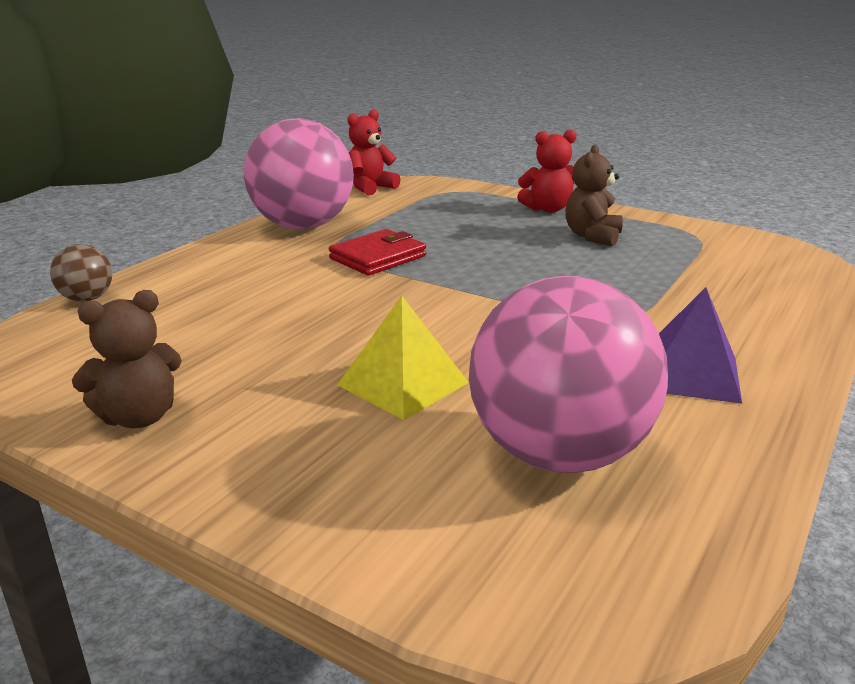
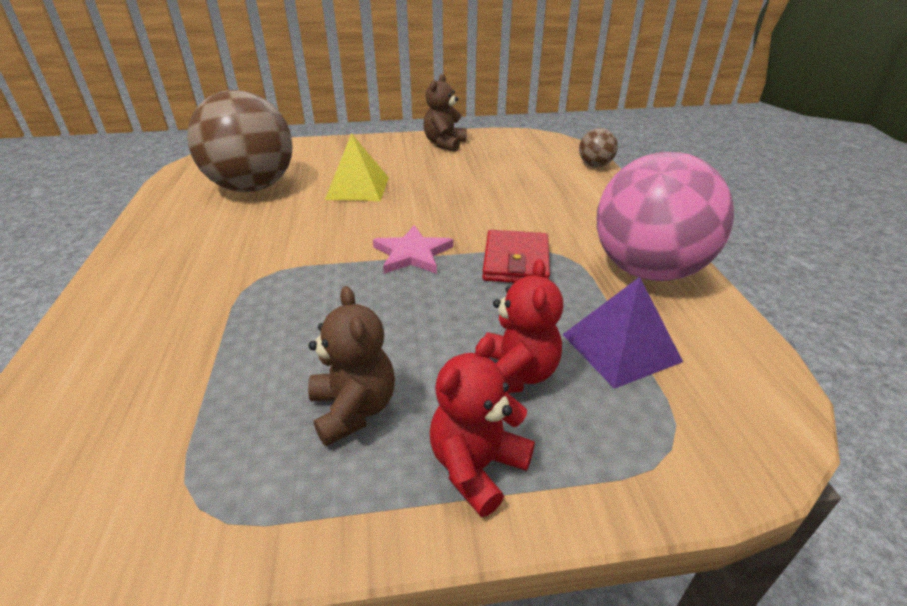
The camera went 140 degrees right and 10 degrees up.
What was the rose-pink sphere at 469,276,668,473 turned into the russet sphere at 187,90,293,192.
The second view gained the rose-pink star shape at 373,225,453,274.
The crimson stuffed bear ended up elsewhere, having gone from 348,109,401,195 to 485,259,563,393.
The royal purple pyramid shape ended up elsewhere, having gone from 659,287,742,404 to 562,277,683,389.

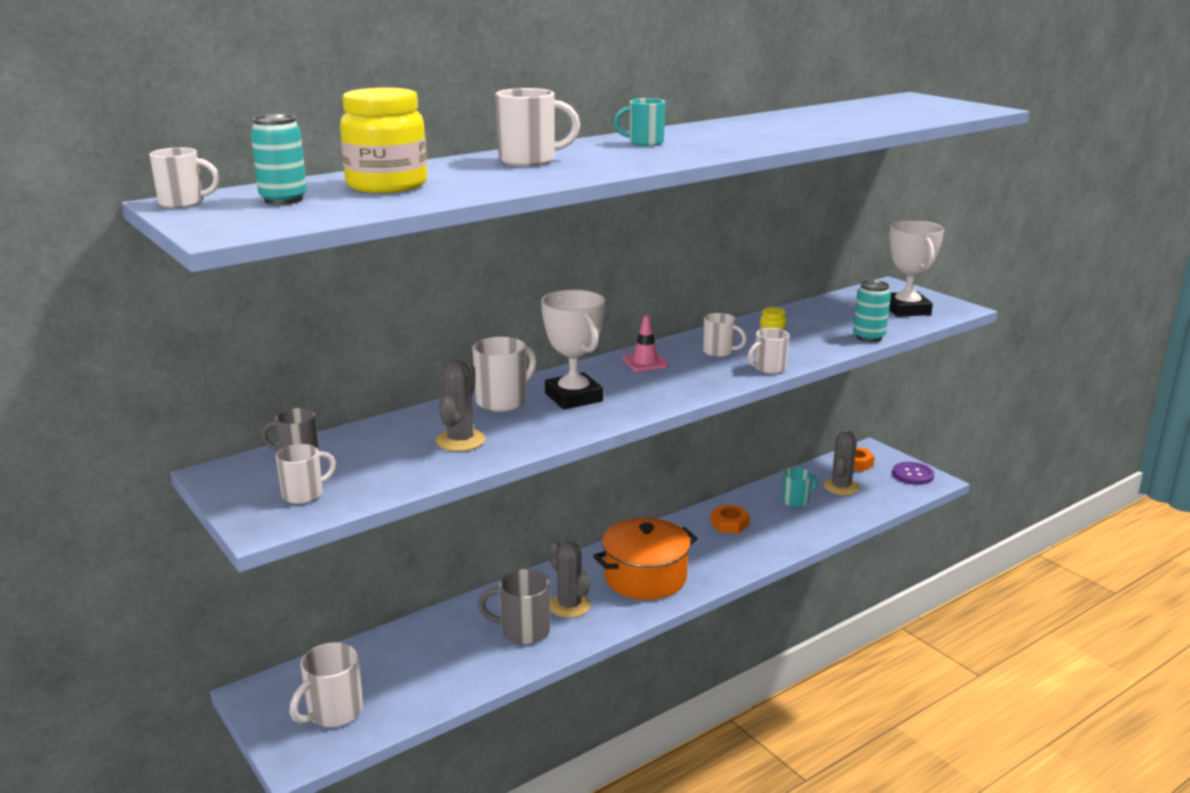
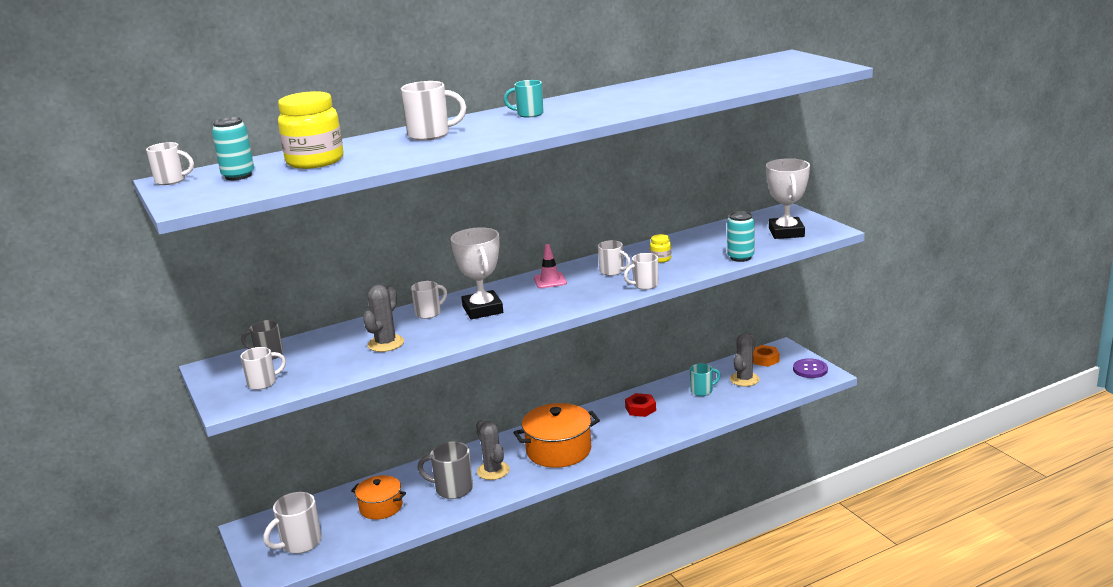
The camera went 10 degrees right and 0 degrees up.
The second view gained the bright orange pot at 351,475,406,520.
The size of the white coffee mug at 472,337,537,412 changed by a factor of 0.66.
What was the bright orange hex nut at 710,504,750,534 turned into the crimson hex nut at 625,393,656,417.

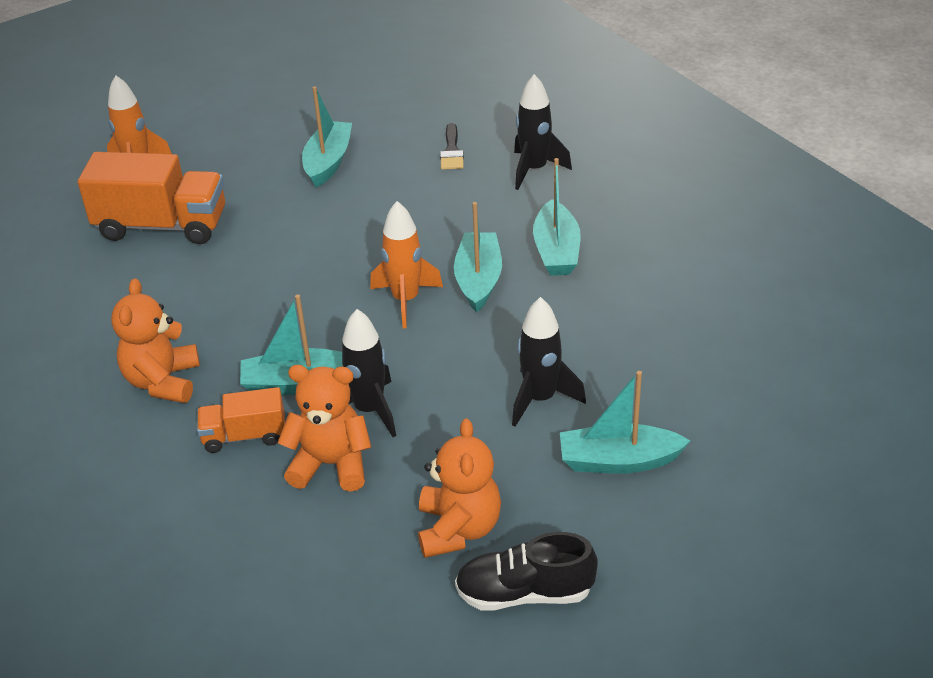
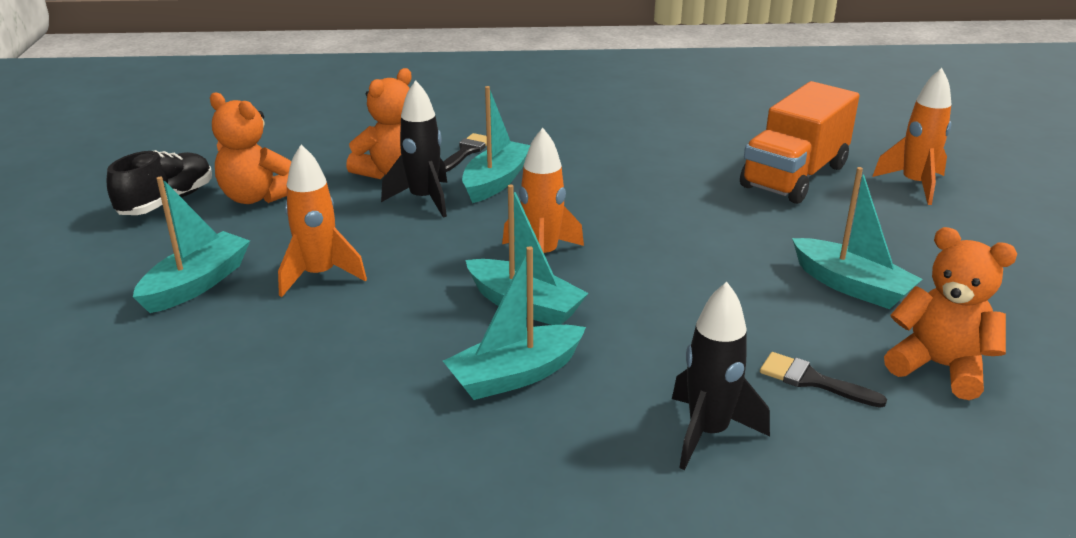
The camera went 120 degrees right and 10 degrees down.
What was the black toy rocket at 512,297,586,427 turned into the bright orange toy rocket at 278,144,367,297.
Where the bright orange lorry stood at 197,387,285,453, the black paintbrush came to stand at 443,133,487,172.
The aqua boat at 533,158,581,276 ended up facing another way, 60 degrees counterclockwise from before.
The bright orange stuffed bear ended up elsewhere, having gone from 111,278,200,403 to 884,227,1017,400.

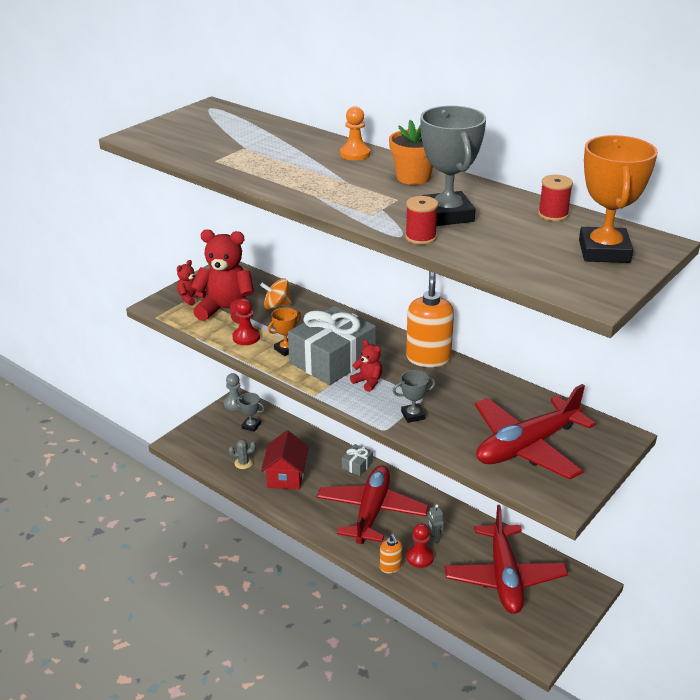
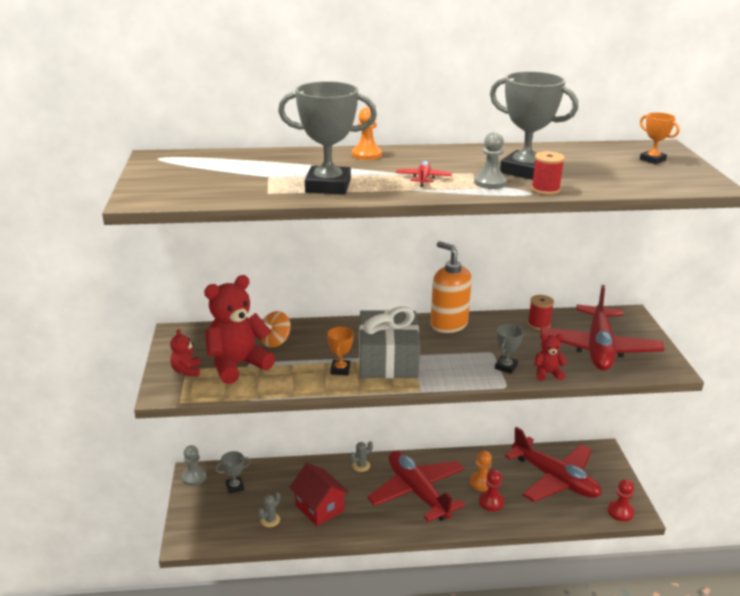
The camera went 45 degrees left and 5 degrees down.
The second view gained the ash-grey award cup at 278,81,377,195.
Where the ash-grey gift stood at 342,444,373,476, the ash-grey prickly plant came to stand at 350,441,373,472.
The second view gained the crimson toy plane at 396,161,452,187.
Where the ash-grey toy robot stood at 428,504,444,543, the bright orange chess pawn came to stand at 470,451,492,491.
The second view gained the ash-grey chess pawn at 474,132,507,189.
The crimson reel of thread ended up elsewhere, having gone from 538,175,573,221 to 528,295,554,330.
The crimson stuffed bear ended up elsewhere, having gone from 350,340,382,392 to 534,334,567,381.
The crimson chess pawn ended up elsewhere, having gone from 232,299,260,345 to 608,479,634,522.
The size of the bright orange award cup at 579,135,658,263 changed by a factor of 0.50.
The second view lost the bright orange soap pump at 380,534,402,573.
The second view lost the bright orange plant pot at 389,120,433,185.

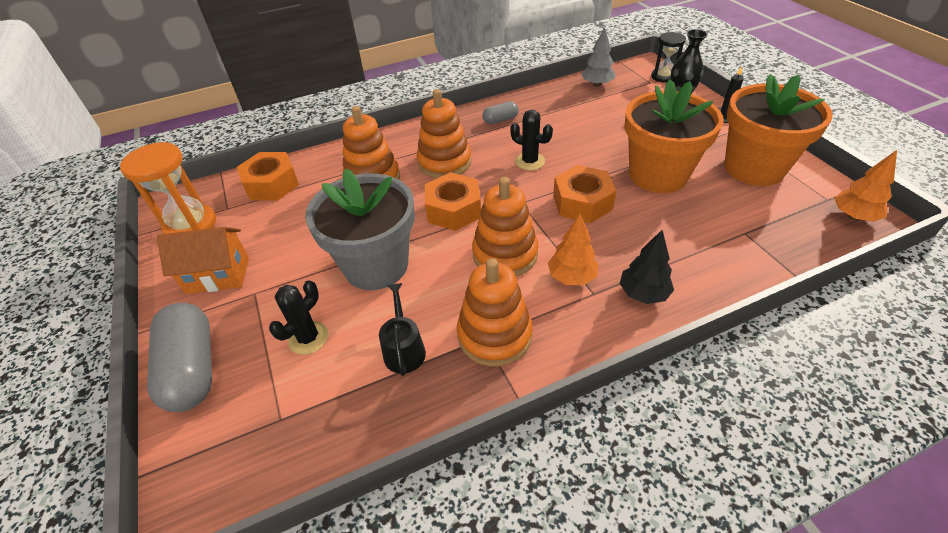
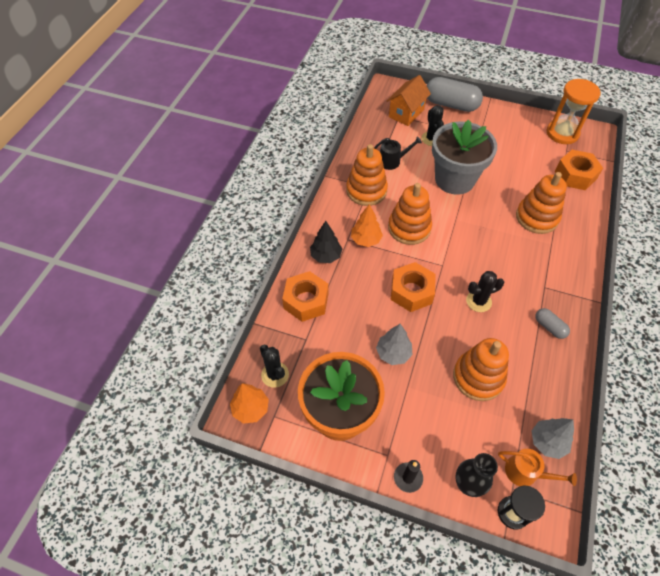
The camera went 130 degrees right and 10 degrees up.
The second view gained the black prickly plant at 260,345,289,388.
The bright orange hex nut ended up elsewhere, having gone from 425,172,481,231 to 282,271,328,322.
The black watering pot at 379,283,426,376 ended up facing another way, 45 degrees counterclockwise from before.
Where the bright orange plant pot stood at 625,79,724,193, the ash-grey fir tree came to stand at 376,324,412,365.
The bright orange cottage ended up elsewhere, having gone from 157,227,249,294 to 387,75,431,126.
The bright orange ring stacker ended up elsewhere, having gone from 417,89,472,179 to 453,338,509,401.
The second view gained the bright orange watering pot at 498,449,577,486.
The ash-grey pill at 482,101,519,124 ended up facing another way, 60 degrees counterclockwise from before.

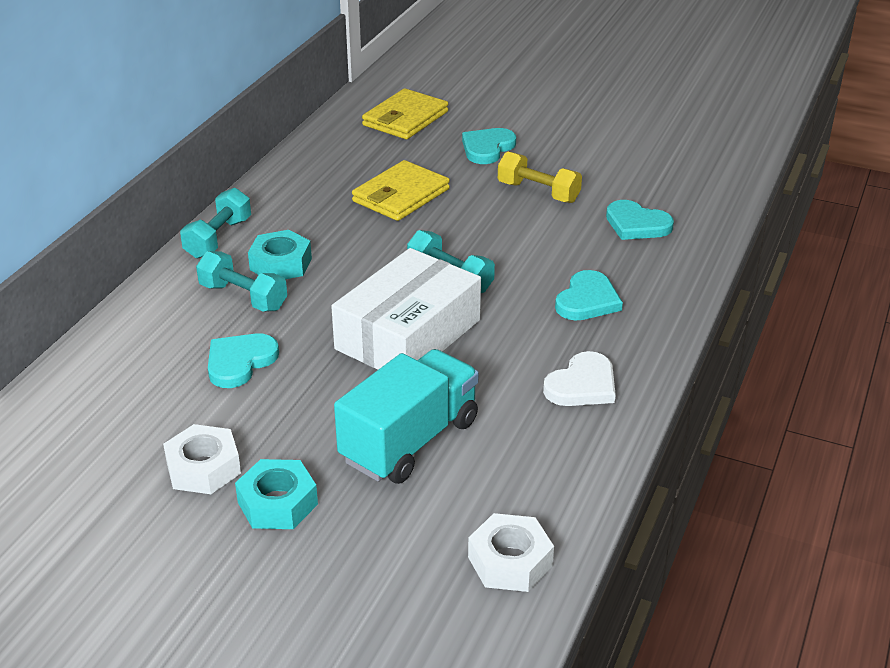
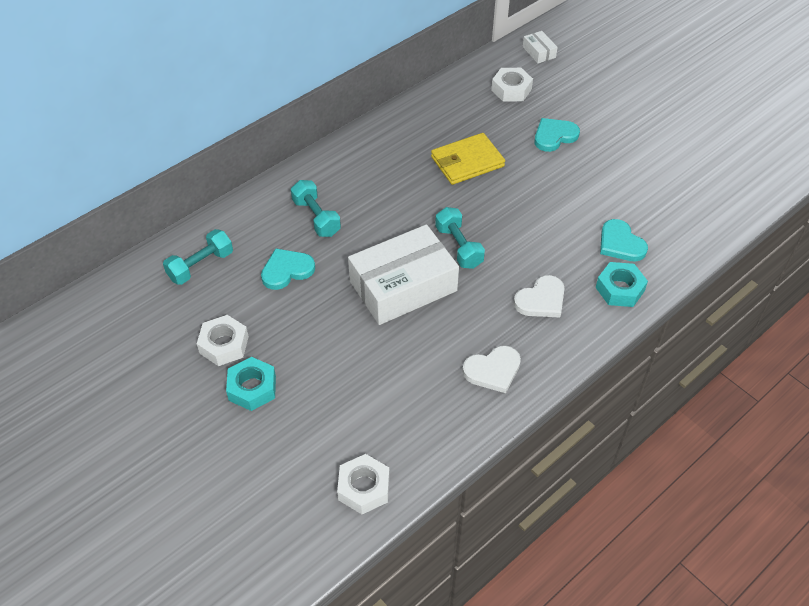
The camera went 25 degrees right and 15 degrees up.
The aqua hand weight ended up elsewhere, having gone from 180,188,251,258 to 163,229,233,285.
Where the golden card wallet stood at 362,88,448,139, the white hex nut came to stand at 491,68,533,102.
What was the aqua love heart at 555,270,623,320 turned into the white love heart at 514,275,565,317.
The second view gained the white package at 523,31,558,63.
The aqua hex nut ended up elsewhere, having gone from 248,230,312,279 to 595,262,648,307.
The second view lost the aqua lorry at 334,349,479,484.
The second view lost the golden hand weight at 498,152,582,203.

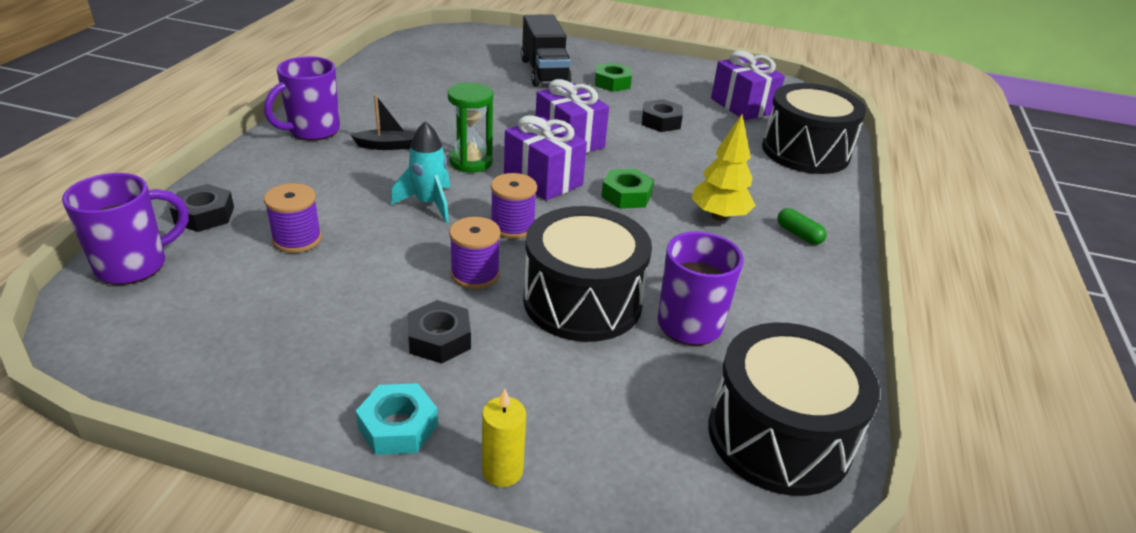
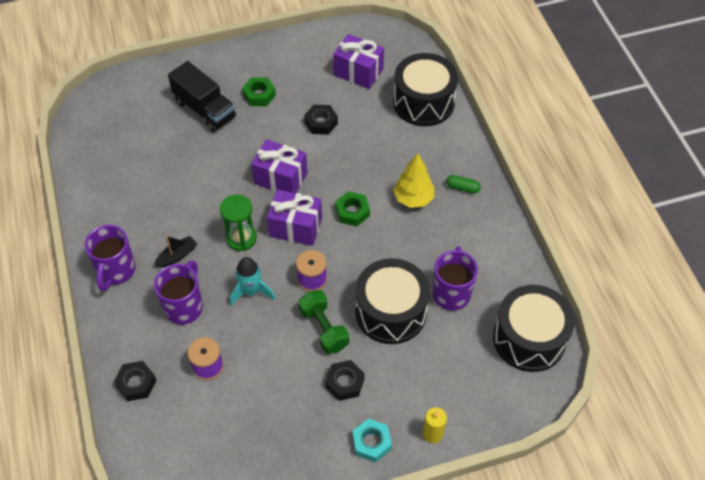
The camera went 30 degrees left and 20 degrees up.
The royal purple coffee mug ended up elsewhere, having gone from 62,173,189,285 to 154,261,203,324.
Where the royal purple reel of thread stood at 449,217,501,289, the leaf-green hand weight came to stand at 298,290,349,354.

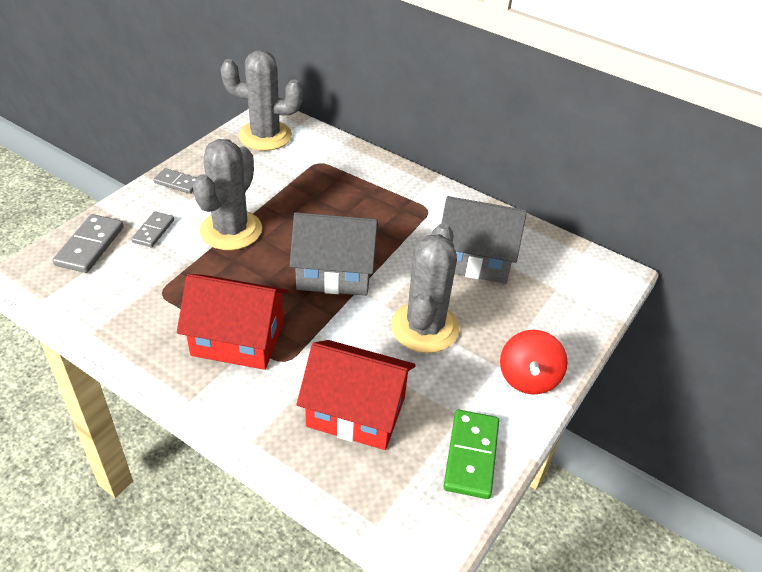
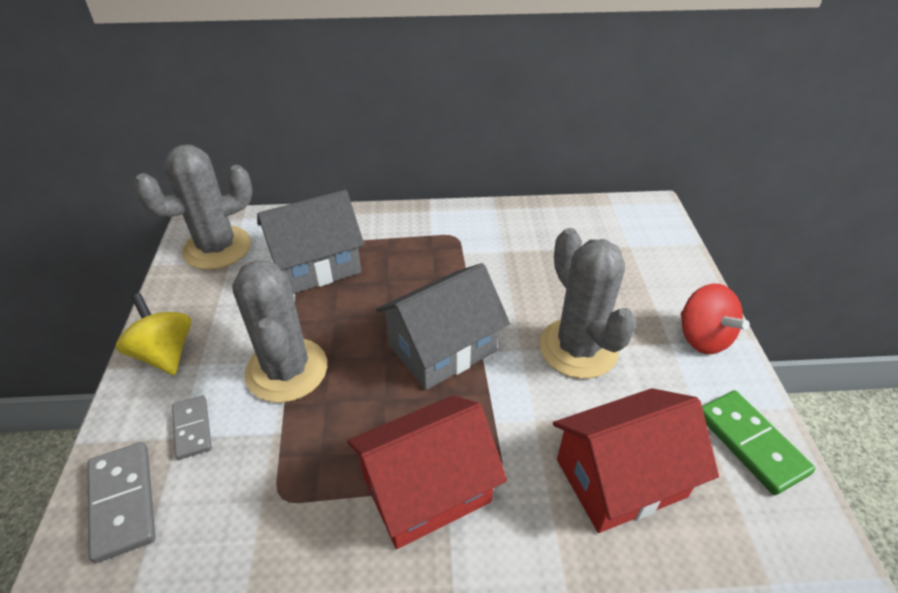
The camera went 35 degrees left and 0 degrees up.
Where the ash-grey domino tile stood at 153,168,197,194, the golden spinning top came to stand at 116,293,191,375.
The ash-grey cottage ended up elsewhere, having gone from 442,196,527,284 to 257,190,364,294.

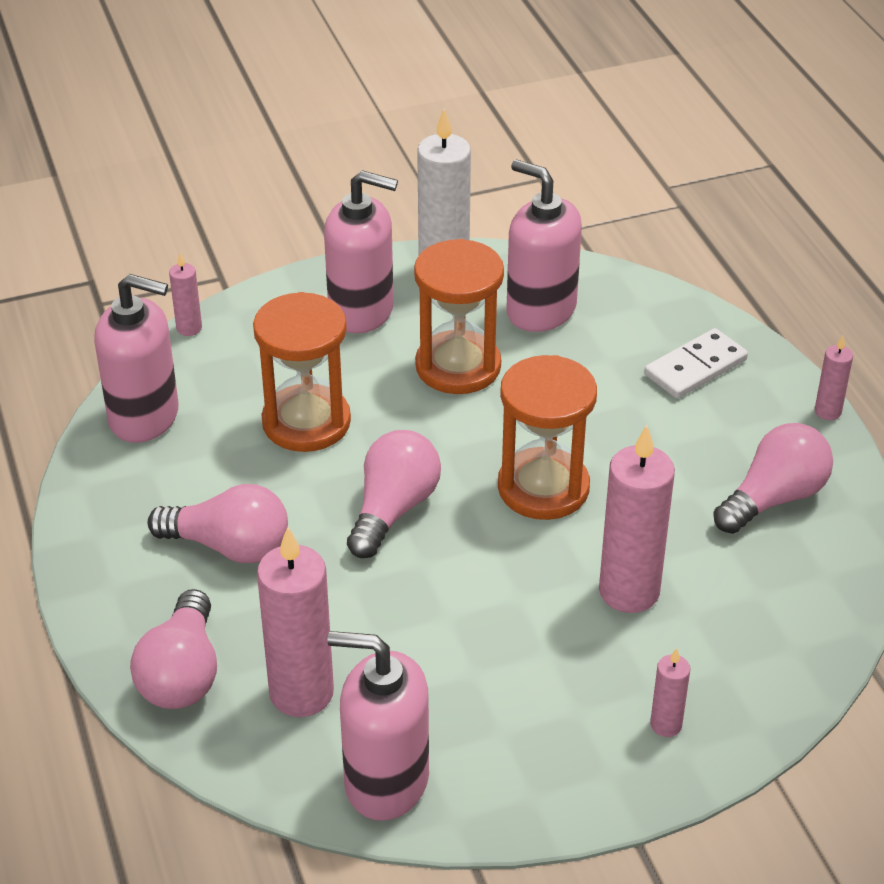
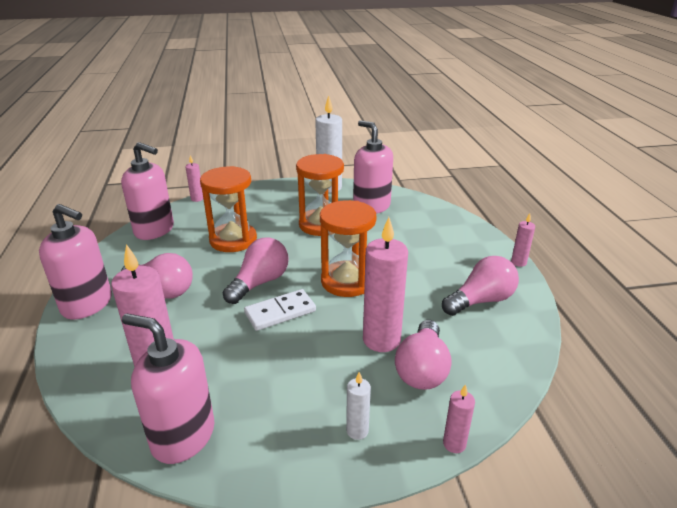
The camera went 10 degrees right and 10 degrees down.
The rose-pink soap pump ended up elsewhere, having gone from 324,170,398,334 to 39,204,112,319.
The white domino tile ended up elsewhere, having gone from 644,328,748,399 to 244,289,316,331.
The second view gained the white wax candle at 346,372,371,440.
The rose-pink light bulb ended up elsewhere, having gone from 130,589,217,709 to 395,320,451,390.
The rose-pink wax candle ended up elsewhere, having gone from 650,648,690,737 to 443,384,475,453.

